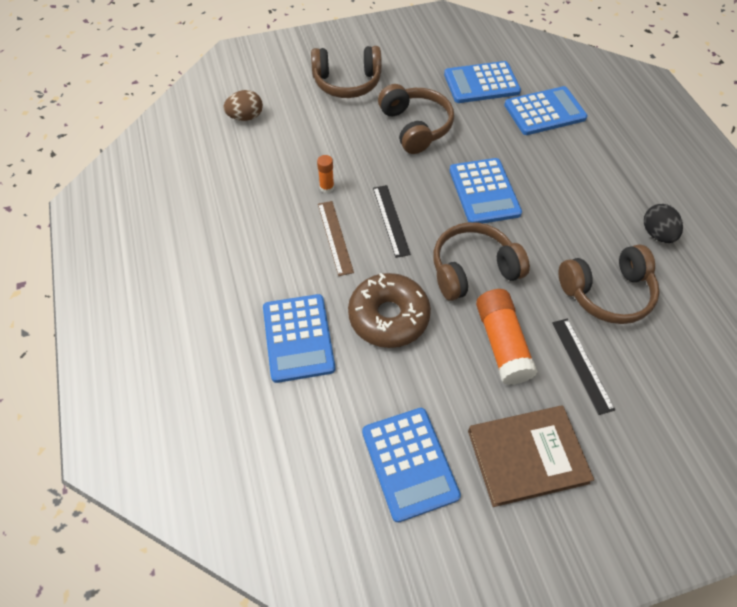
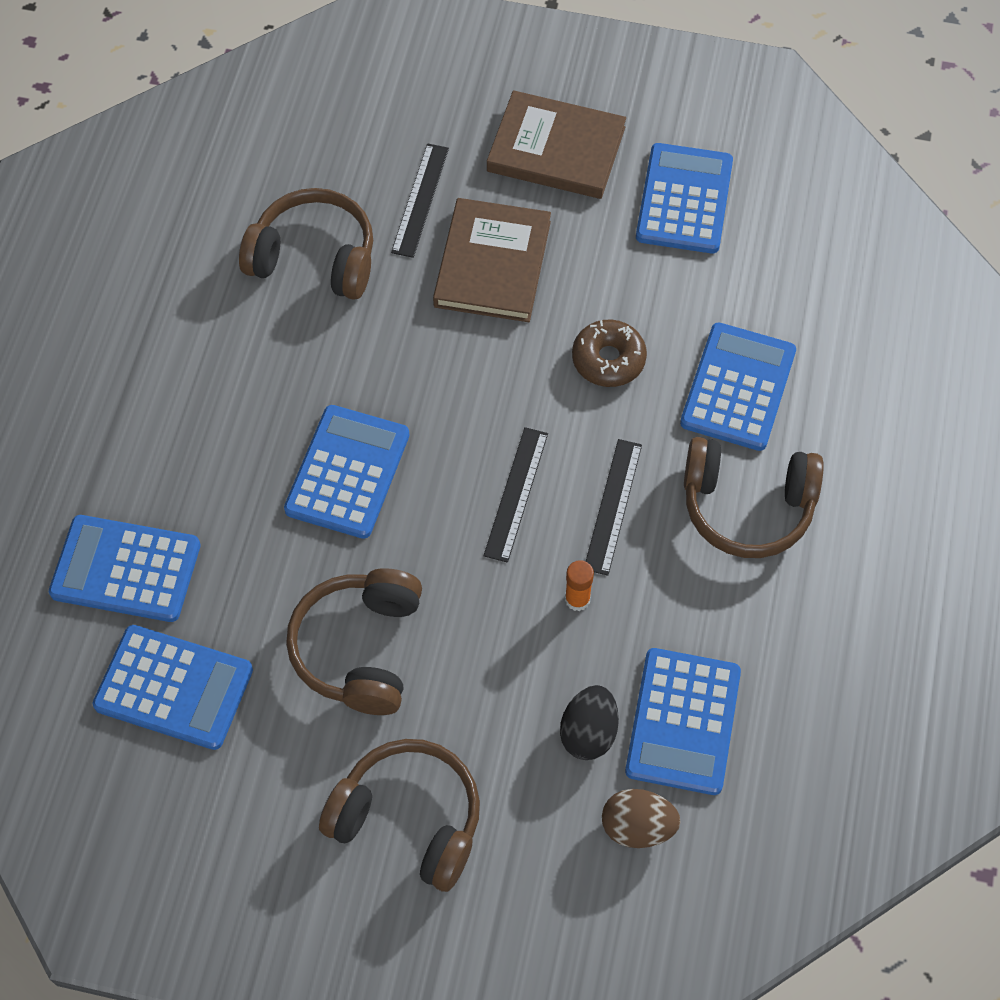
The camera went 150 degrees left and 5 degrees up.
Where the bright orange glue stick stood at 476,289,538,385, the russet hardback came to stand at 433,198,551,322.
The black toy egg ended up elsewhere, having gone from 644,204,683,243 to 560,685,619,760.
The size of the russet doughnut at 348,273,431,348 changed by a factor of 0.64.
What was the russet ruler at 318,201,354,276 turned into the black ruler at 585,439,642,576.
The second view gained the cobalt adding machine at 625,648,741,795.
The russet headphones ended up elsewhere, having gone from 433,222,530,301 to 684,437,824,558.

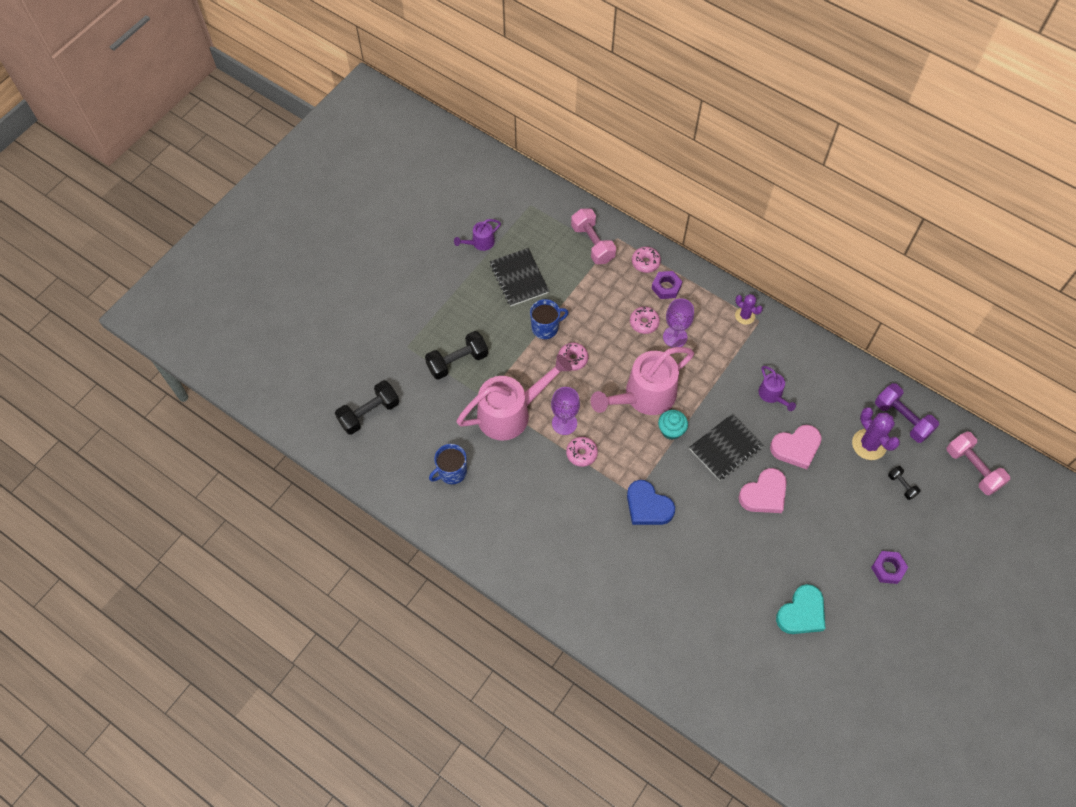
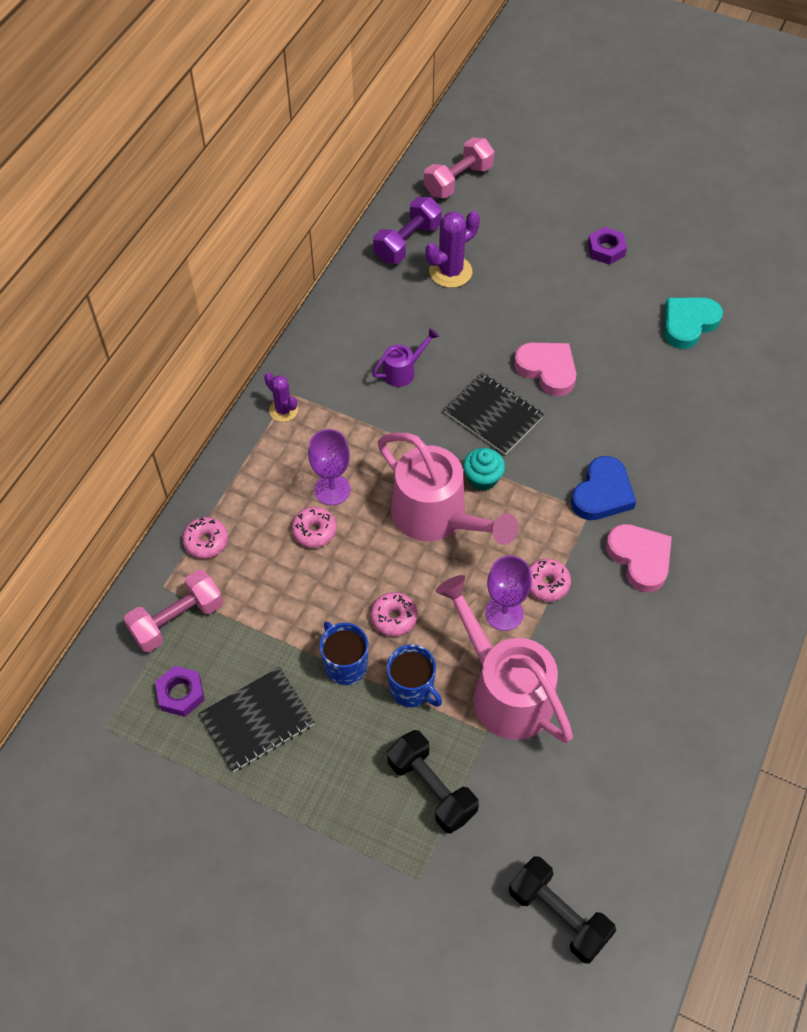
The camera went 100 degrees left and 5 degrees down.
The royal purple hex nut ended up elsewhere, having gone from 651,271,682,299 to 155,666,205,717.
The royal purple prickly plant at 735,294,763,325 ended up facing another way, 75 degrees counterclockwise from before.
The cobalt coffee mug ended up elsewhere, having gone from 429,444,467,484 to 387,644,442,707.
The rose-pink love heart ended up elsewhere, having gone from 770,425,822,469 to 606,524,672,592.
The aqua love heart at 776,584,825,634 ended up facing another way, 75 degrees counterclockwise from before.
The second view lost the royal purple watering pot at 454,219,501,251.
The second view lost the black hand weight at 888,466,920,500.

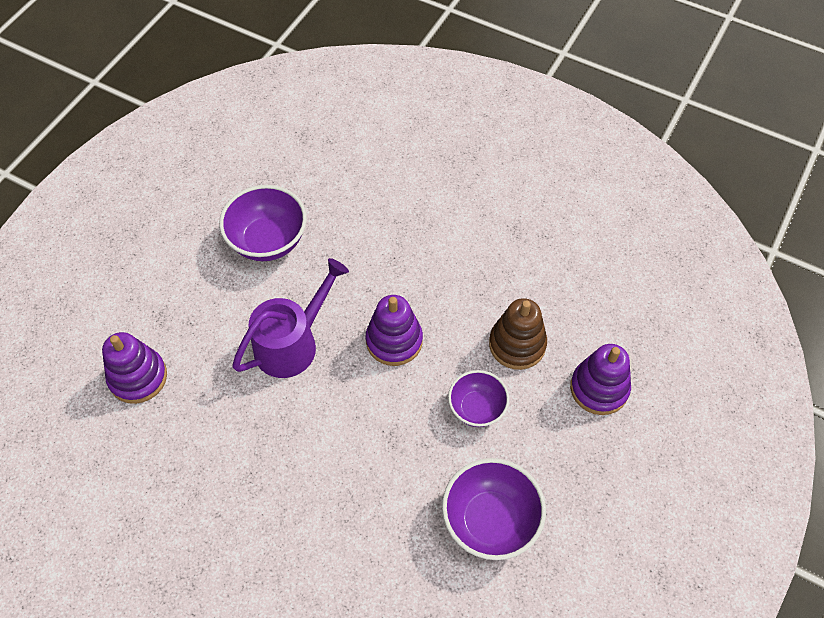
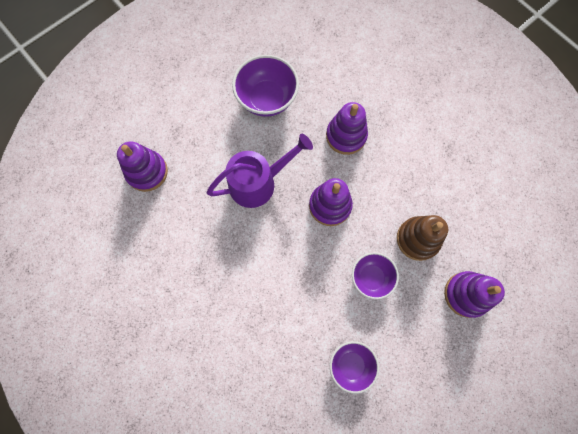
The camera went 20 degrees right and 15 degrees up.
The second view gained the royal purple ring stacker at 326,102,368,155.
The size of the royal purple bowl at 442,458,546,560 changed by a factor of 0.64.

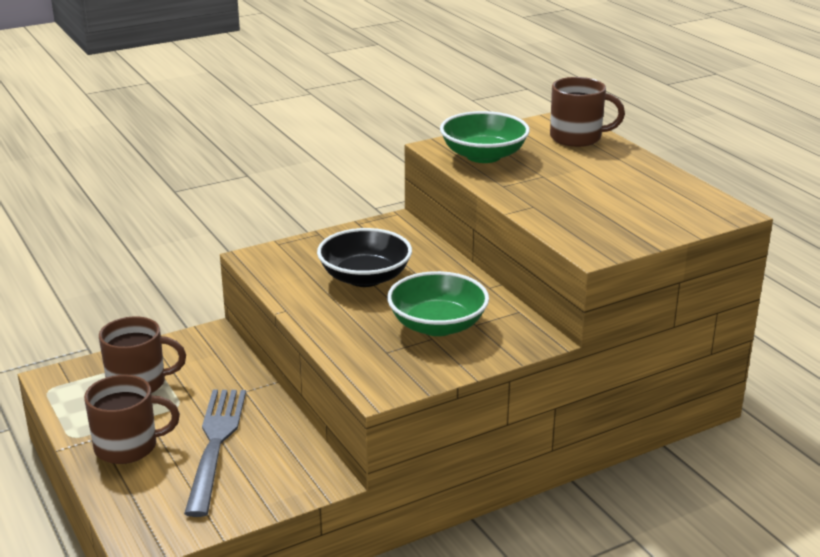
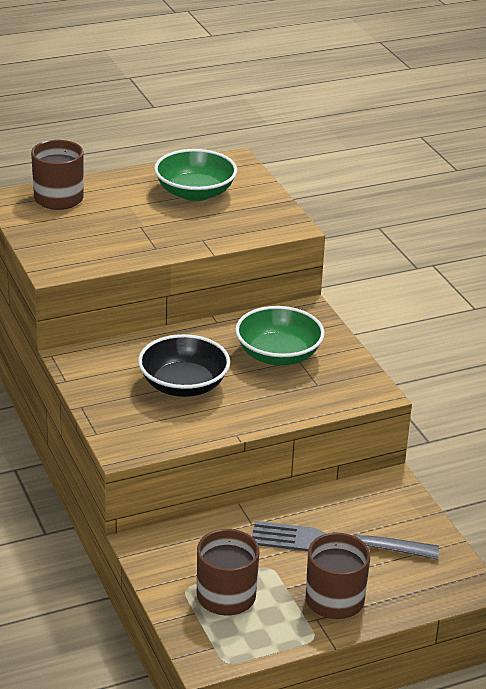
The camera went 85 degrees left and 5 degrees up.
The leaf-green bowl ended up elsewhere, having gone from 440,111,530,163 to 154,149,237,201.

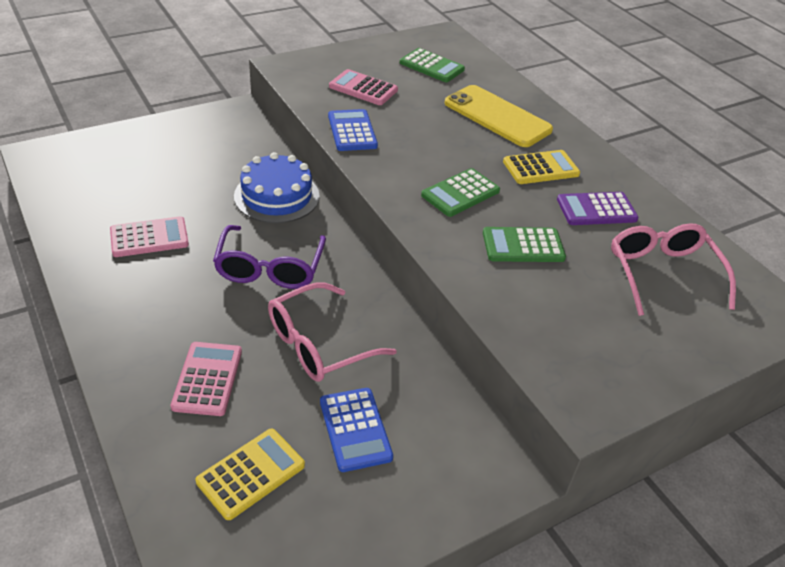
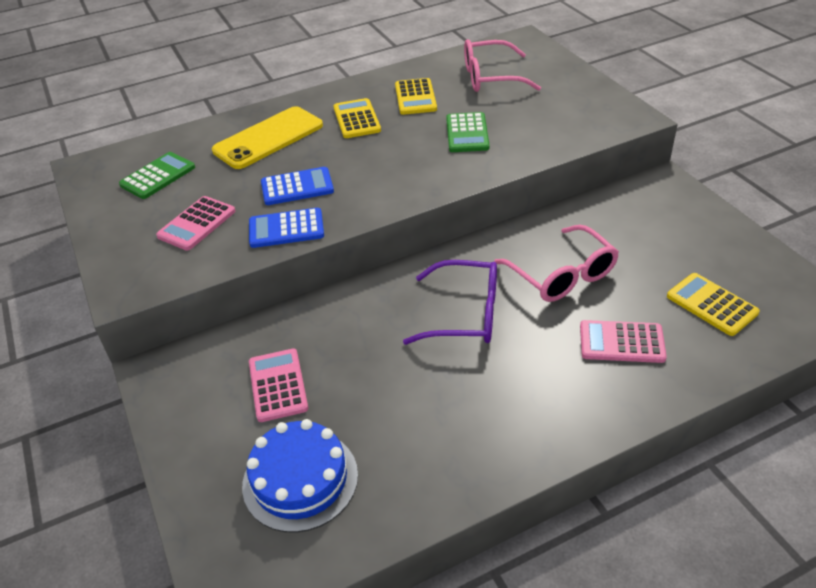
The camera went 80 degrees left and 0 degrees up.
The cobalt gateau ended up elsewhere, having gone from 234,152,320,223 to 242,419,358,533.
The rose-pink adding machine ended up elsewhere, having gone from 110,216,189,257 to 249,348,308,422.
The cobalt adding machine ended up elsewhere, having gone from 320,388,393,472 to 261,167,334,205.
What was the royal purple adding machine at 557,192,639,225 turned into the golden adding machine at 395,78,437,115.
The second view lost the leaf-green adding machine at 421,168,500,217.

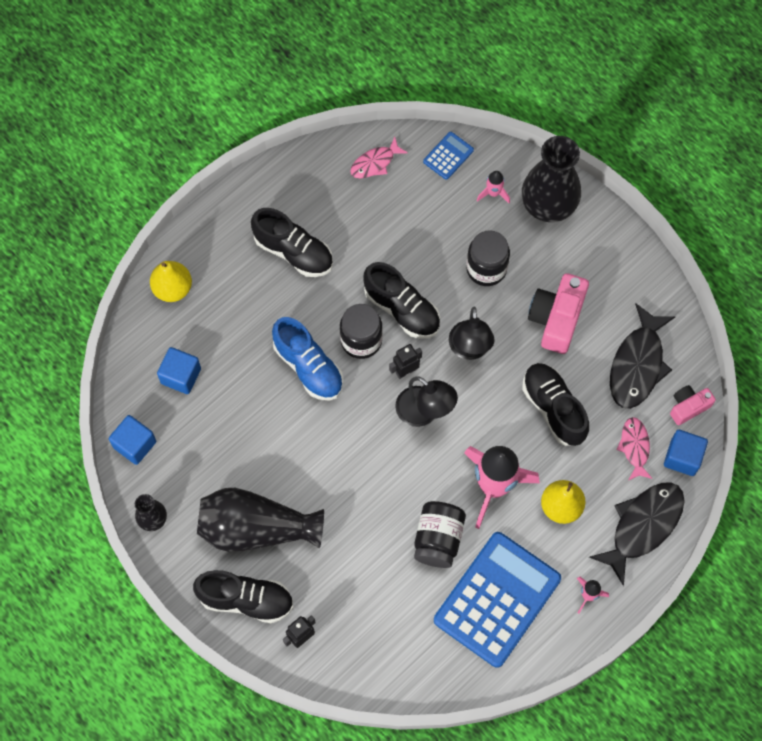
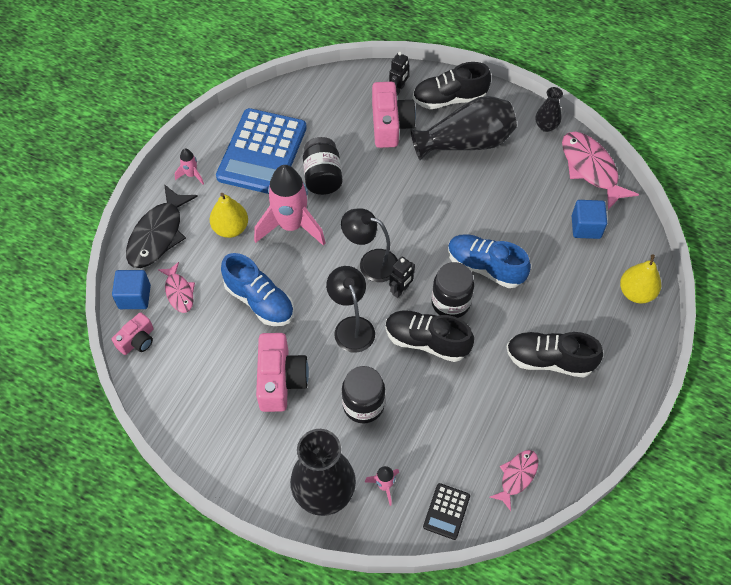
The camera went 160 degrees right and 10 degrees down.
What was the black lace-up shoe at 522,363,589,446 turned into the cobalt lace-up shoe at 221,253,294,326.
The second view gained the rose-pink photo camera at 372,82,416,148.
What was the cobalt adding machine at 423,132,474,180 turned into the black adding machine at 423,483,470,540.
Where the cobalt solid cube stood at 109,415,156,465, the rose-pink fish figure came to stand at 562,132,639,210.
The second view lost the black fish figure at 610,303,676,409.

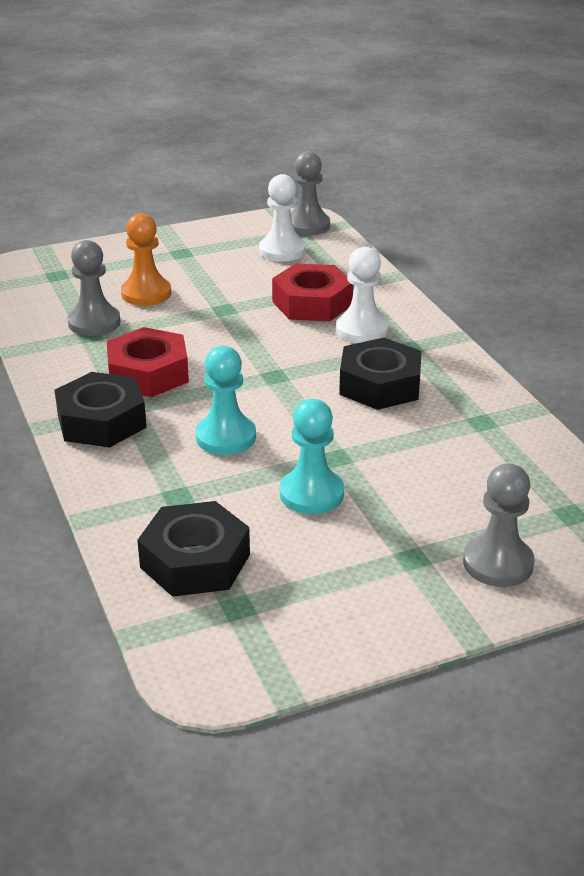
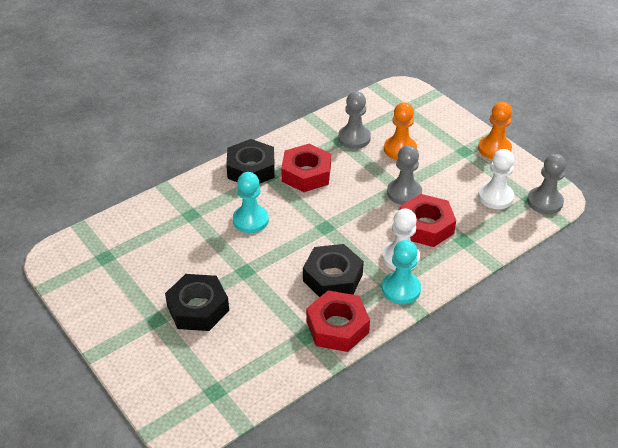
The camera went 75 degrees right and 10 degrees up.
The black hex nut ended up elsewhere, having gone from 137,501,250,597 to 165,274,229,331.
The second view gained the crimson hex nut at 306,290,370,352.
The aqua chess pawn ended up elsewhere, having gone from 280,399,344,514 to 382,240,421,304.
The ash-grey chess pawn ended up elsewhere, having gone from 463,463,535,587 to 387,145,422,205.
The second view gained the bright orange chess pawn at 478,102,512,159.

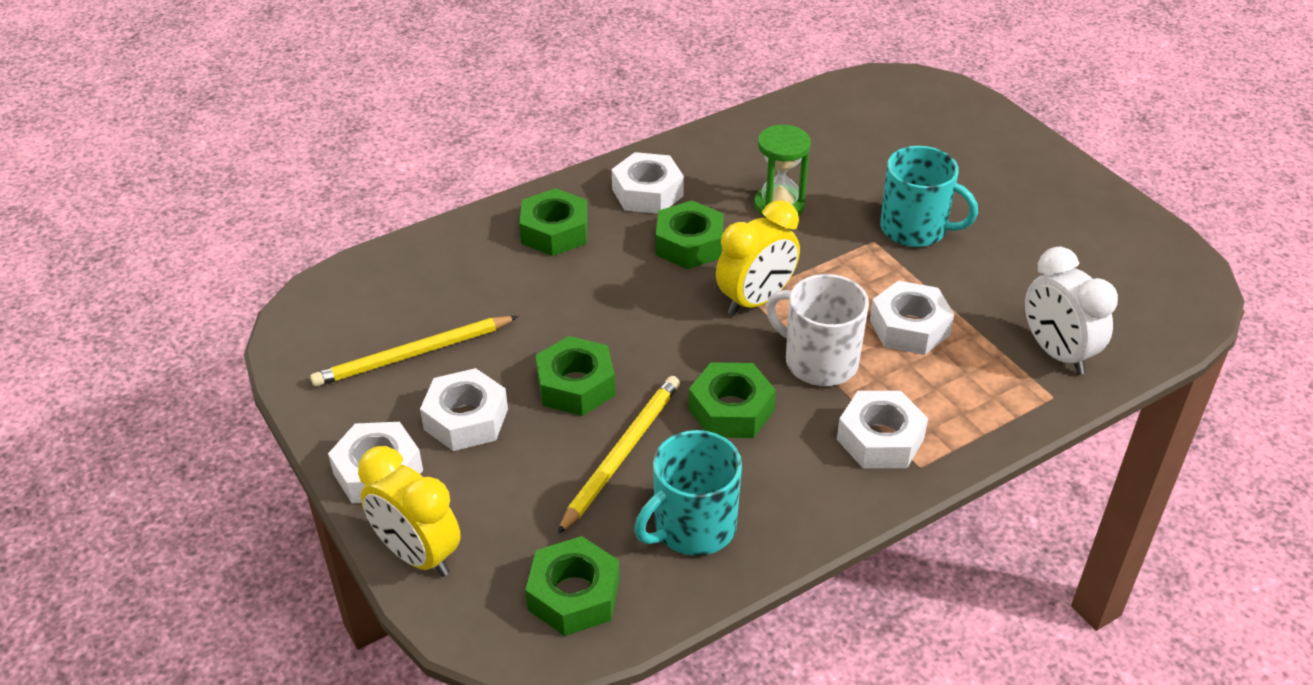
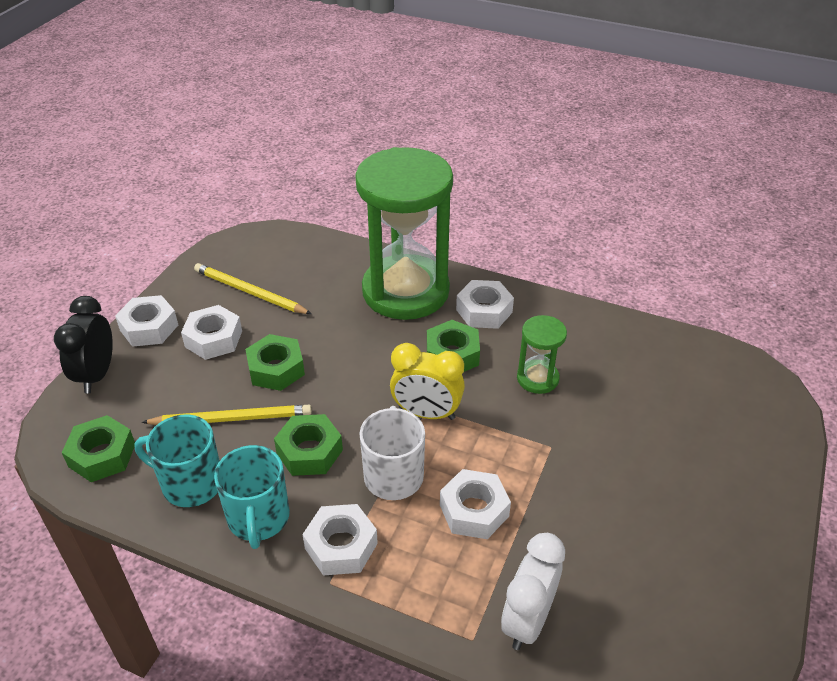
The camera went 55 degrees right and 0 degrees up.
What was the golden clock at 358,446,461,577 turned into the black clock at 54,296,113,394.
The aqua coffee mug ended up elsewhere, having gone from 880,146,978,247 to 214,445,290,549.
Where the leaf-green hex nut stood at 519,188,588,256, the leaf-green sand timer came to stand at 355,147,453,320.

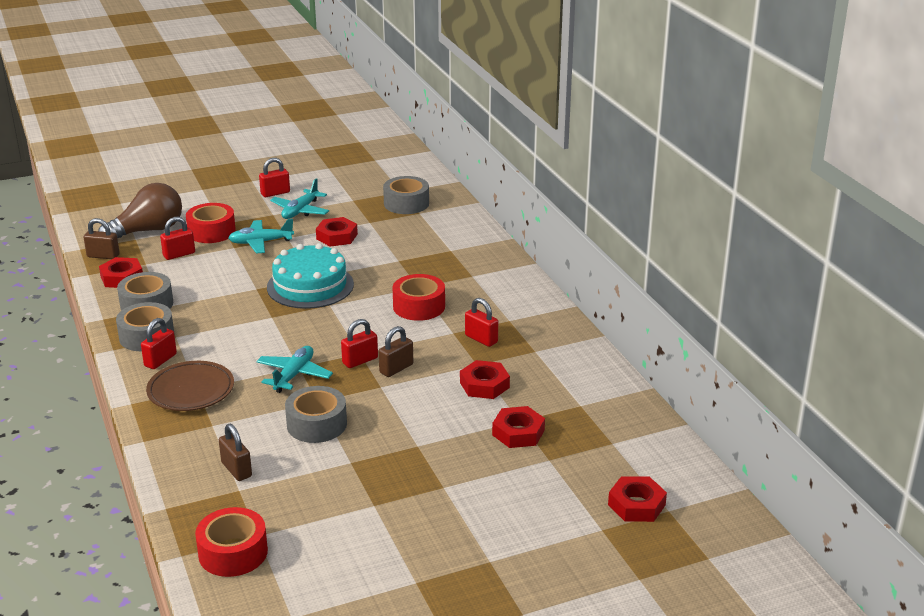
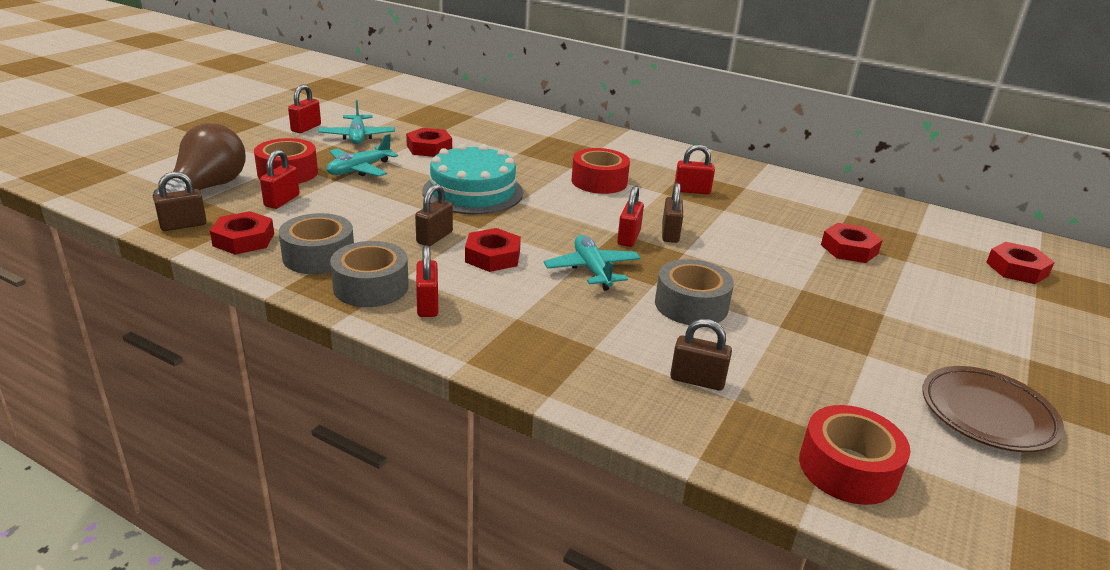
The camera went 40 degrees left and 0 degrees up.
The second view gained the russet lock at 415,184,453,246.
The crimson hex nut ended up elsewhere, having gone from 460,360,510,399 to 465,228,521,272.
The russet flat dish ended up elsewhere, having gone from 146,361,234,411 to 922,366,1064,452.
The second view lost the ash-grey roll of tape at 383,176,429,214.

